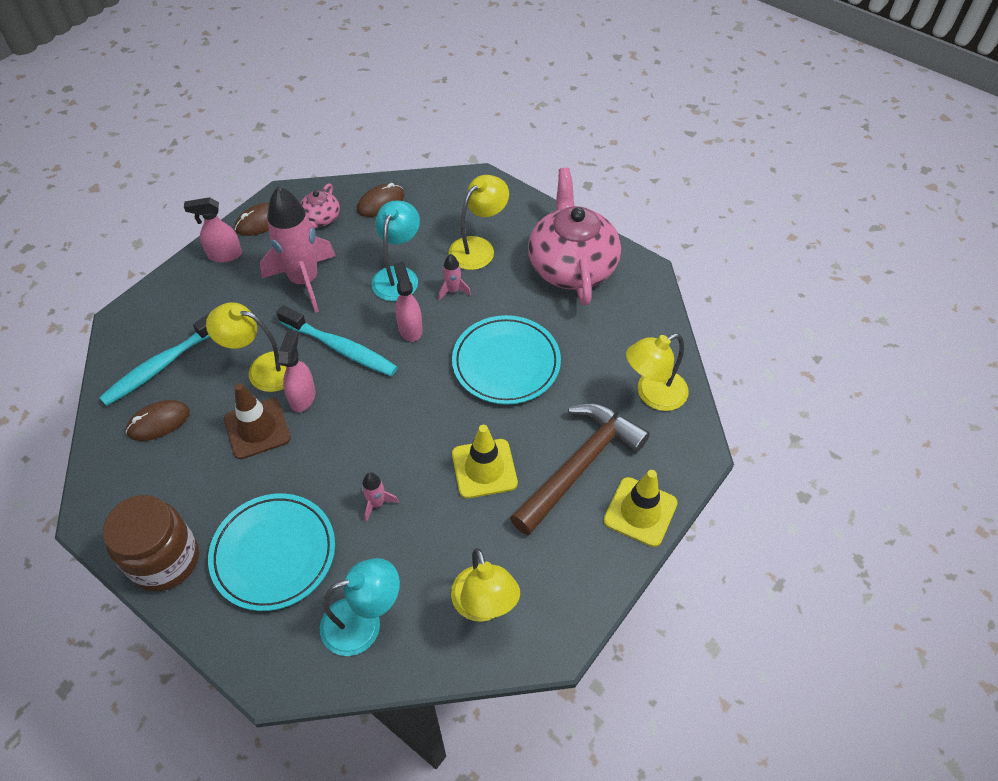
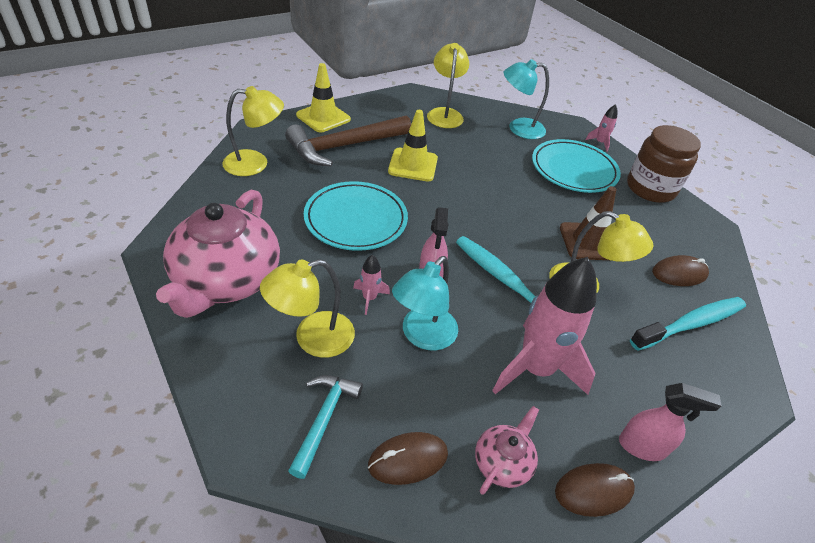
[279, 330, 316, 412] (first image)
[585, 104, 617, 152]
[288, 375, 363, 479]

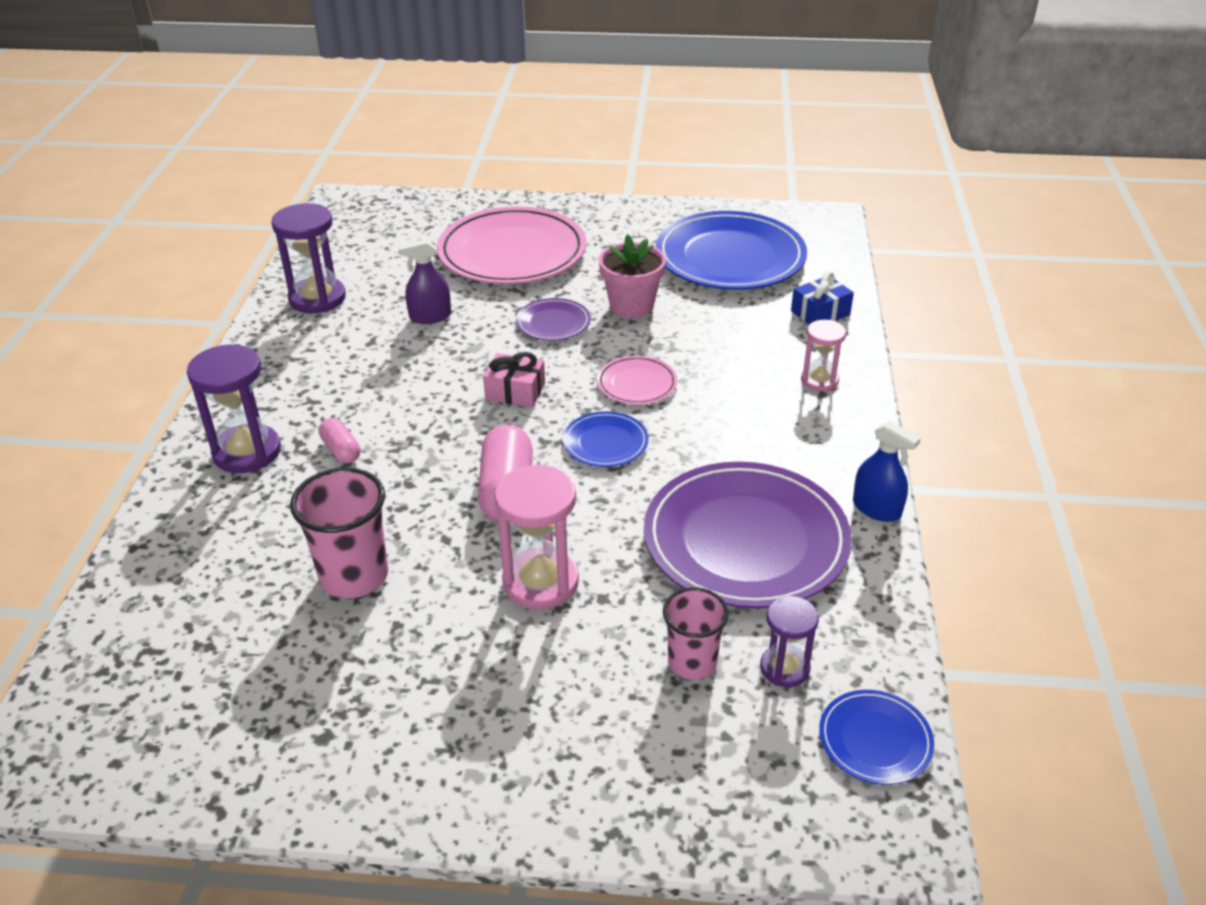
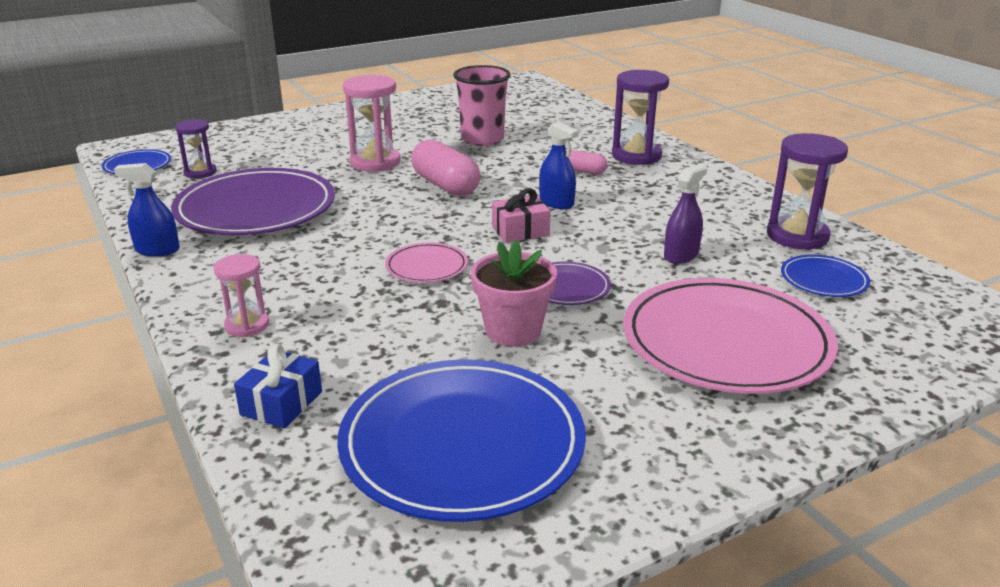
[781, 255, 870, 297]
[663, 587, 729, 680] (first image)
[539, 122, 579, 209]

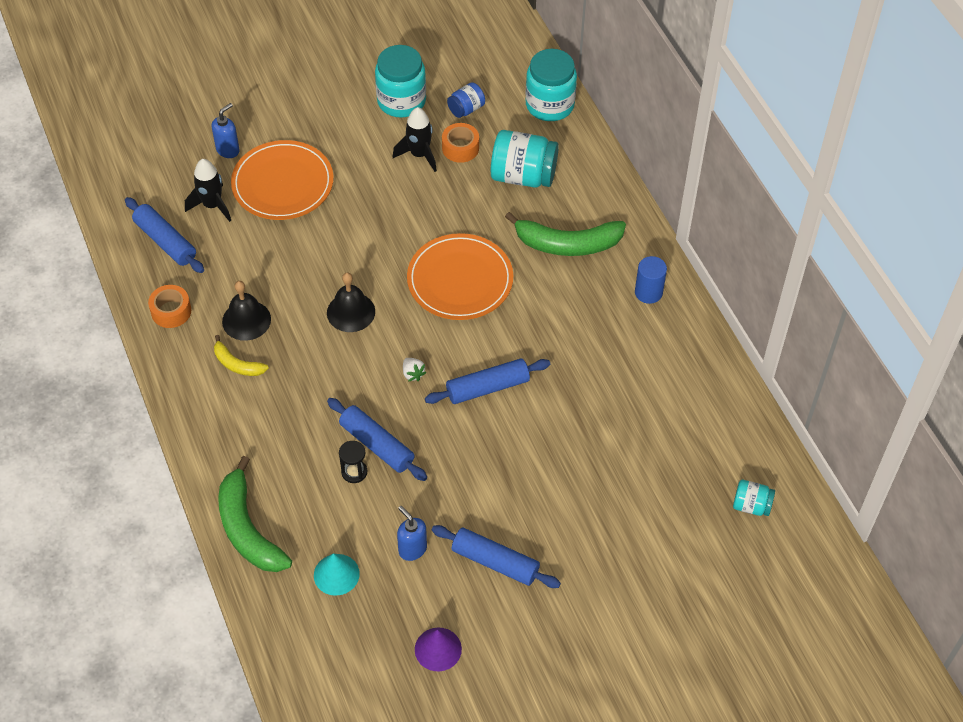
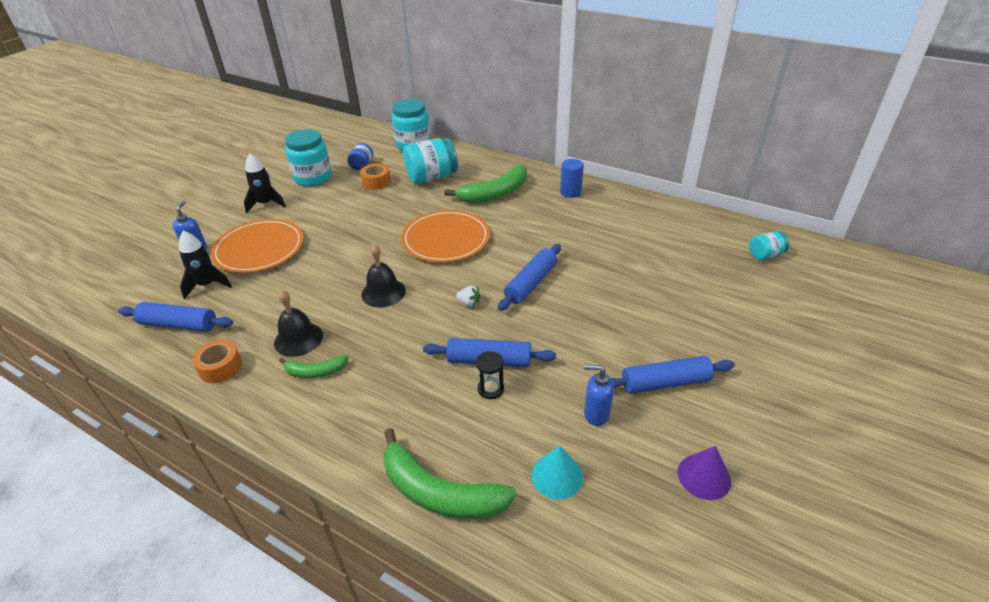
[279, 355, 349, 378]
[244, 154, 286, 213]

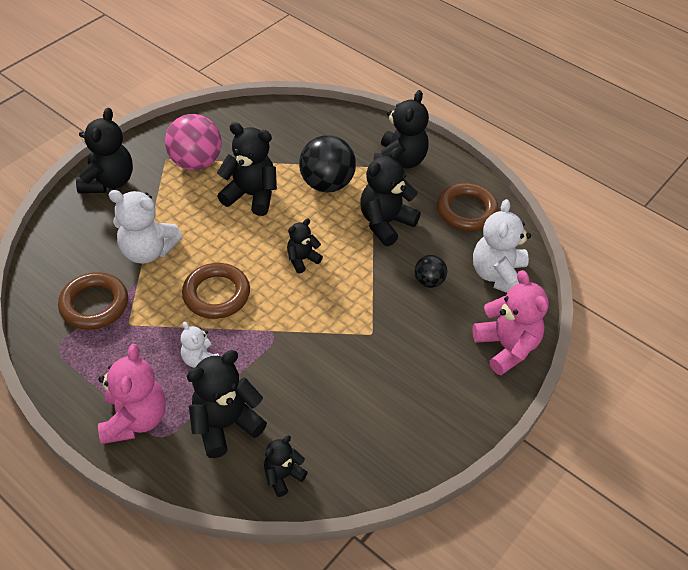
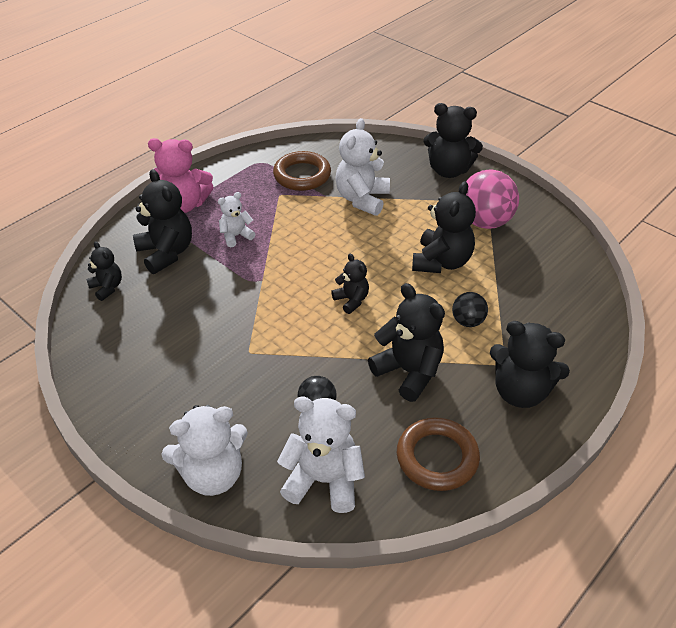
[182, 263, 250, 319] (first image)
[452, 292, 488, 327]
[162, 405, 248, 496]

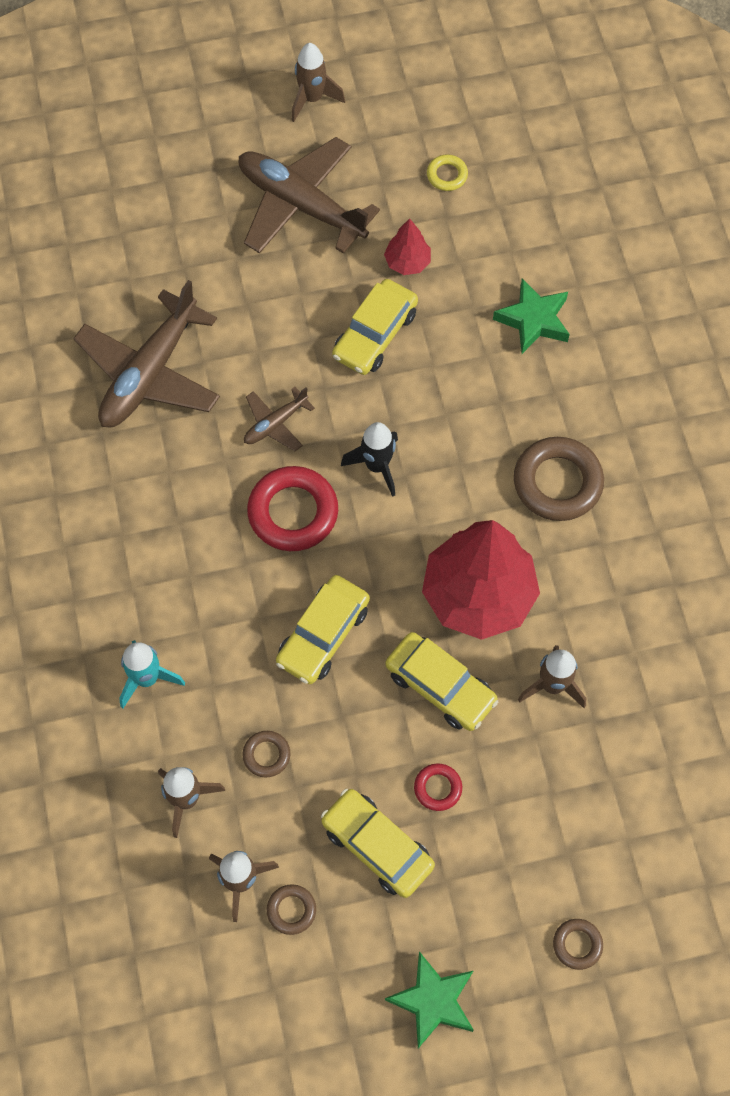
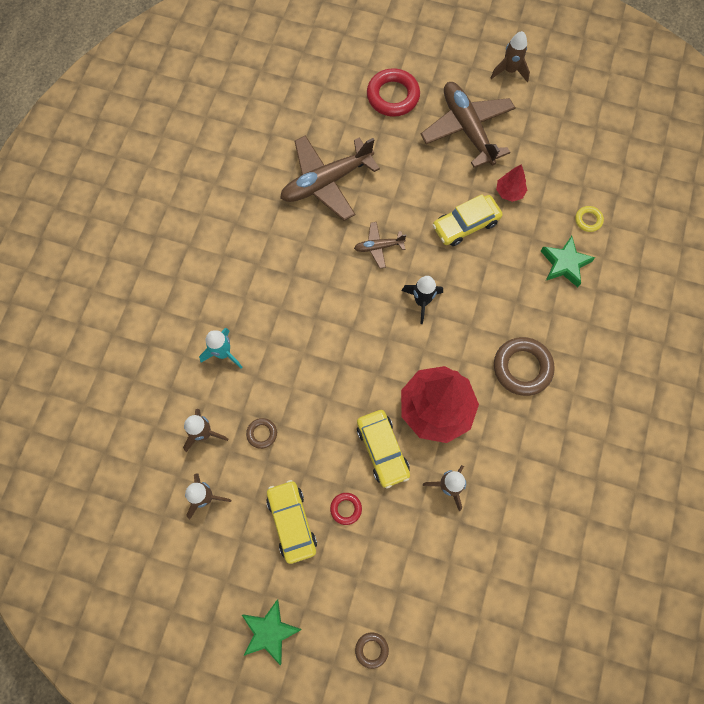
[367, 68, 420, 117]
[267, 884, 316, 935] (first image)
[276, 575, 370, 684] (first image)
[575, 206, 604, 232]

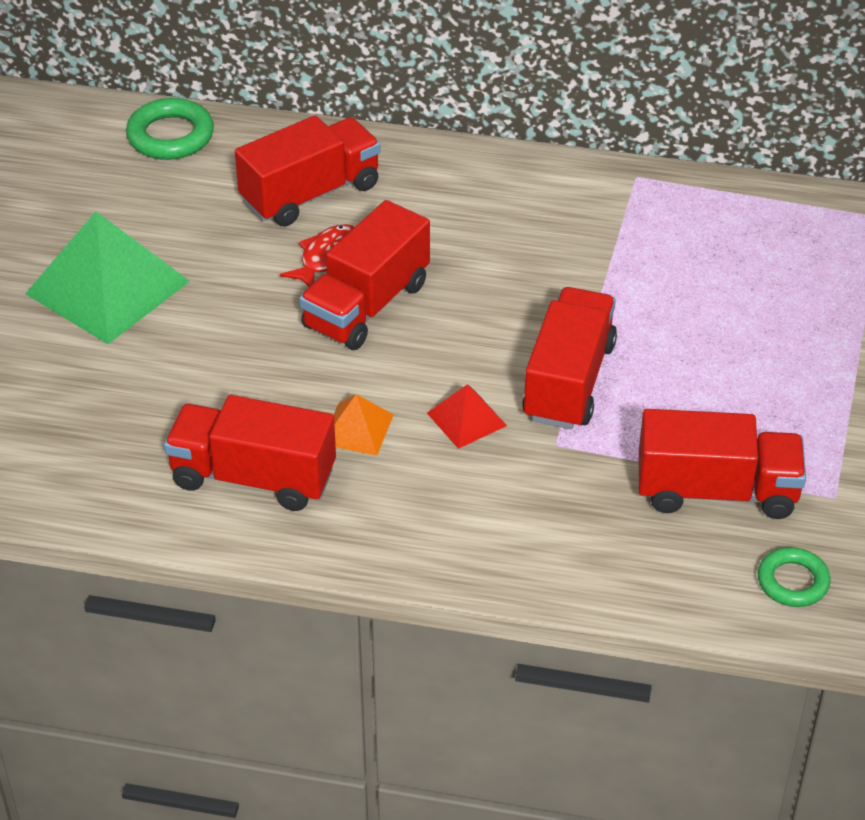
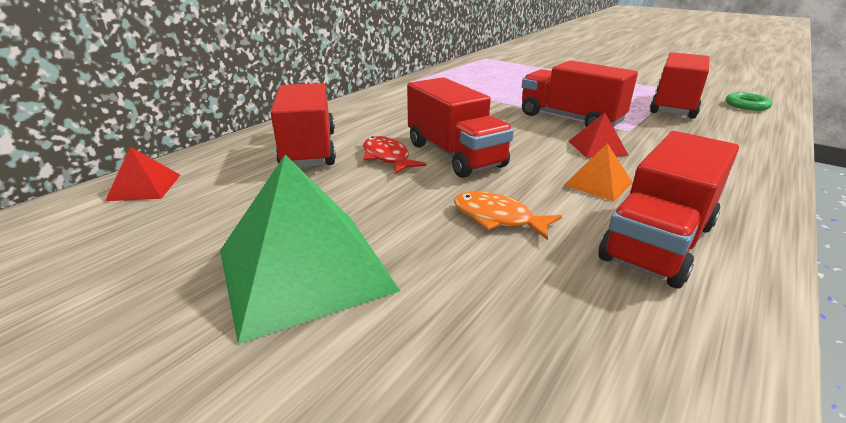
[105, 147, 180, 201]
[454, 191, 562, 240]

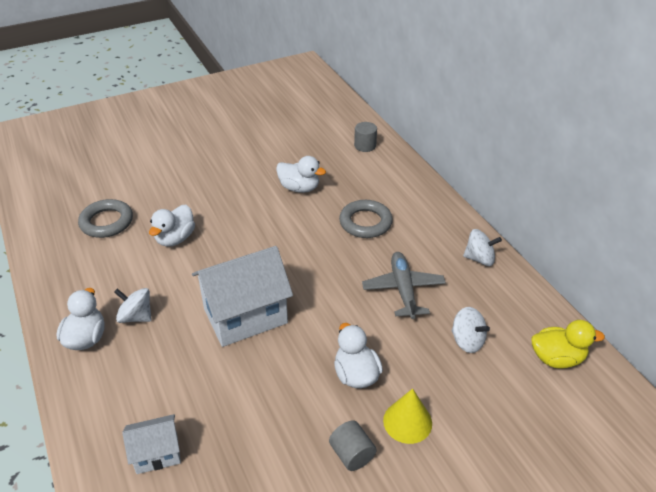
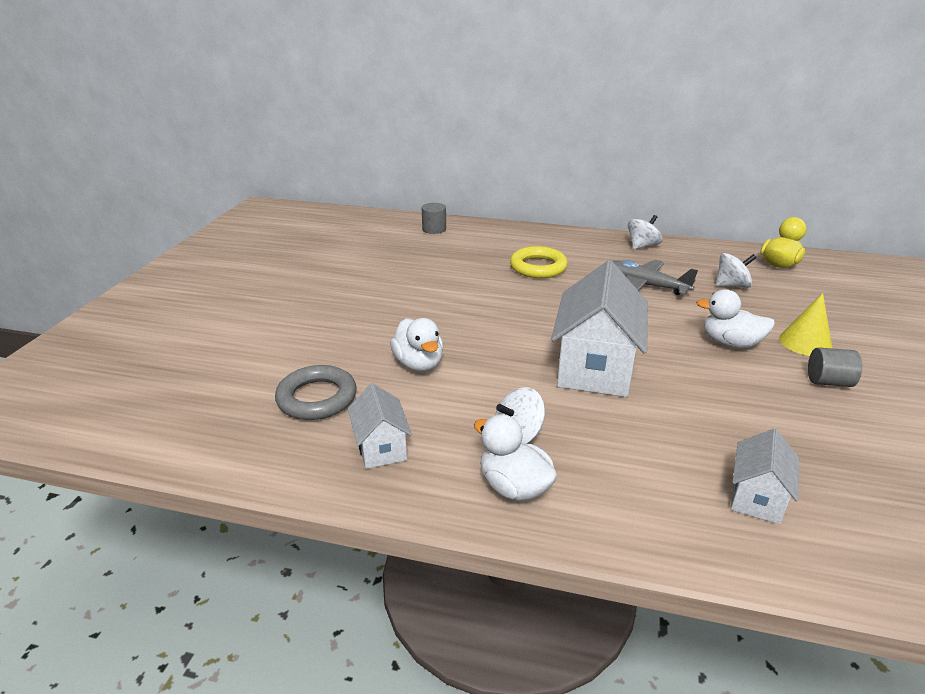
[276, 156, 326, 193] (first image)
[510, 246, 568, 278]
[348, 383, 412, 469]

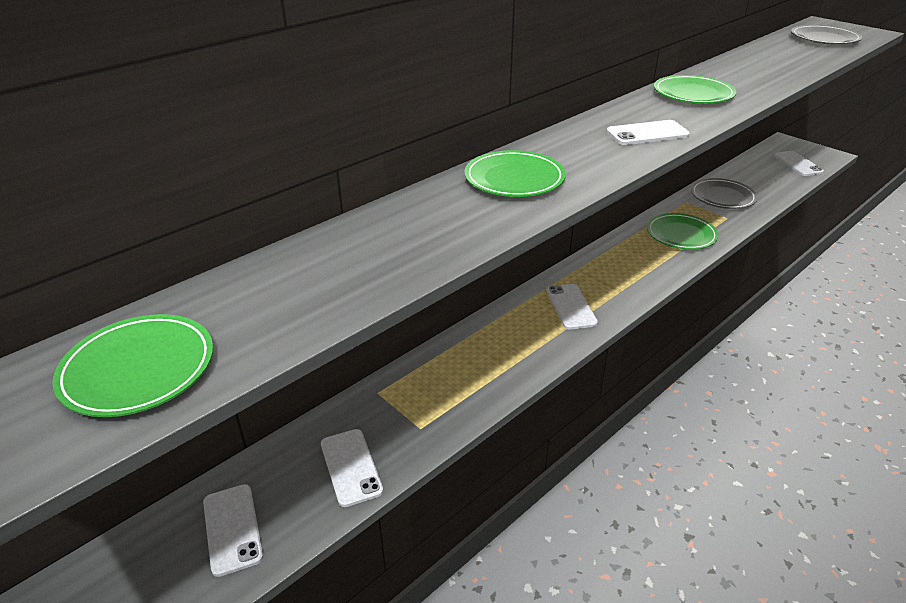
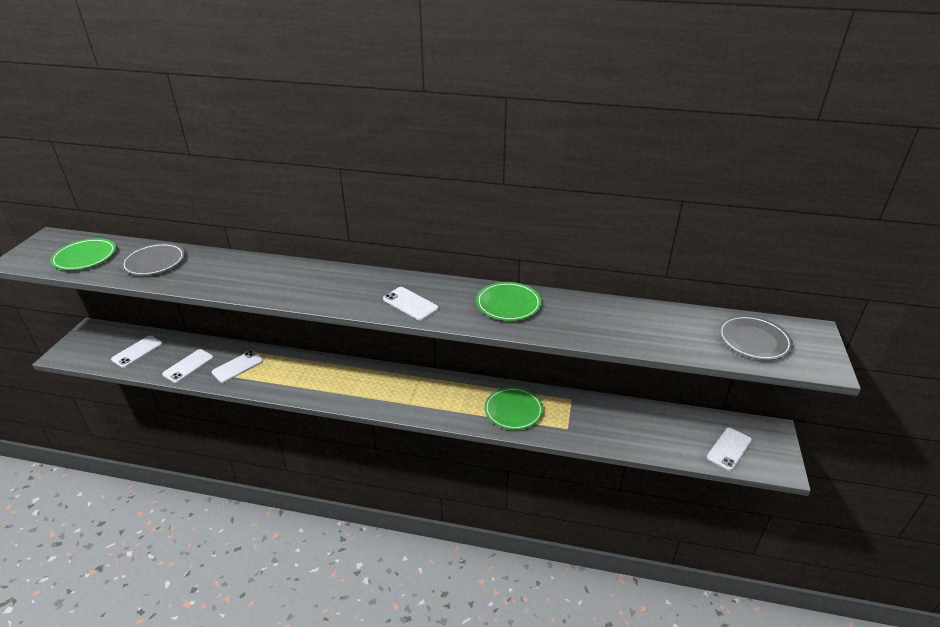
[465, 150, 566, 197] (first image)
[212, 351, 263, 383]
[121, 243, 185, 276]

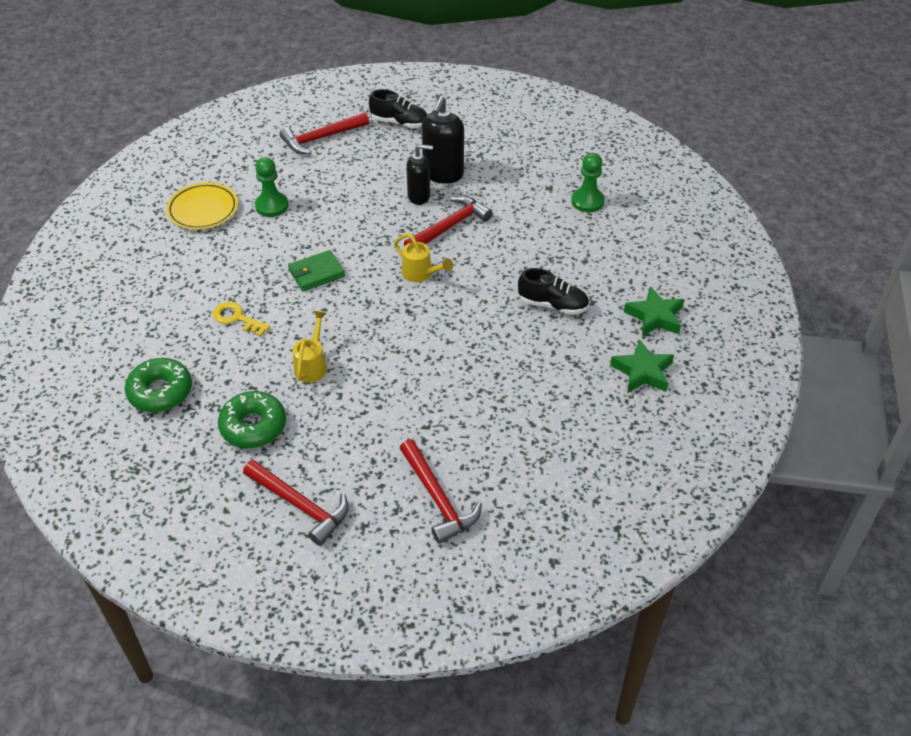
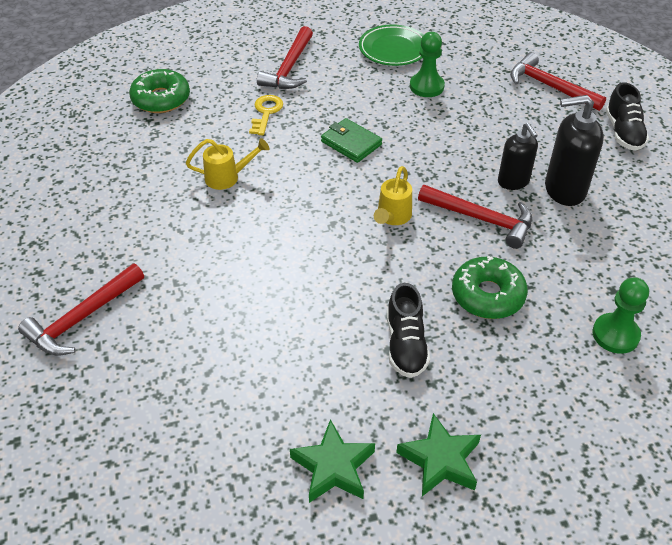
[359, 24, 424, 66]
[452, 256, 528, 319]
[257, 26, 313, 89]

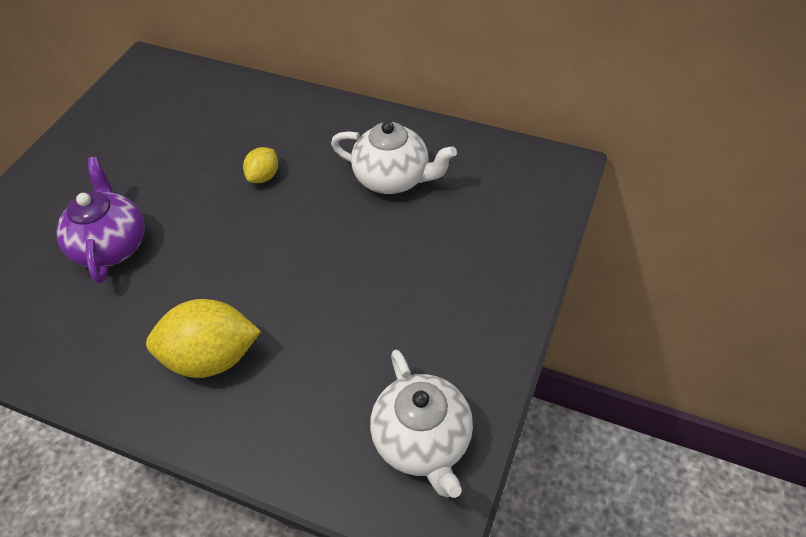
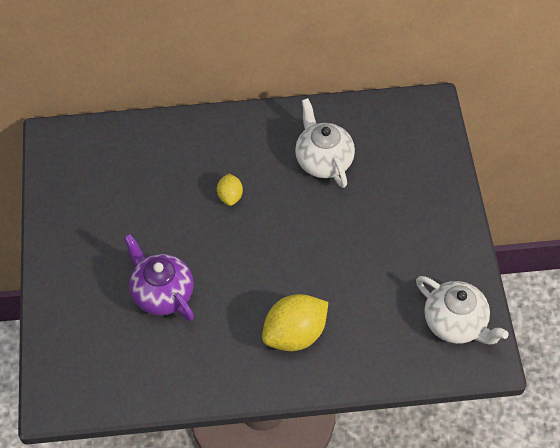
[295, 98, 355, 188]

